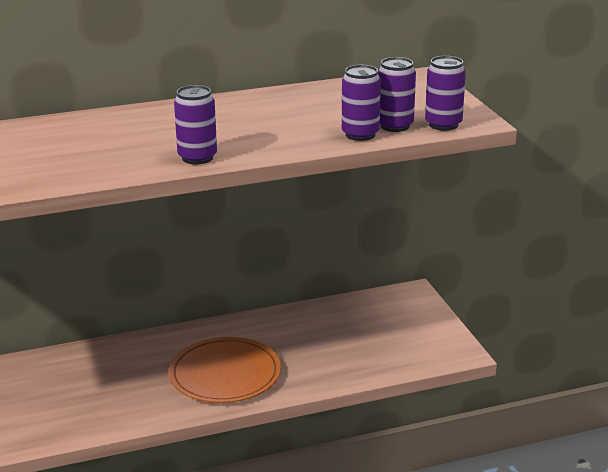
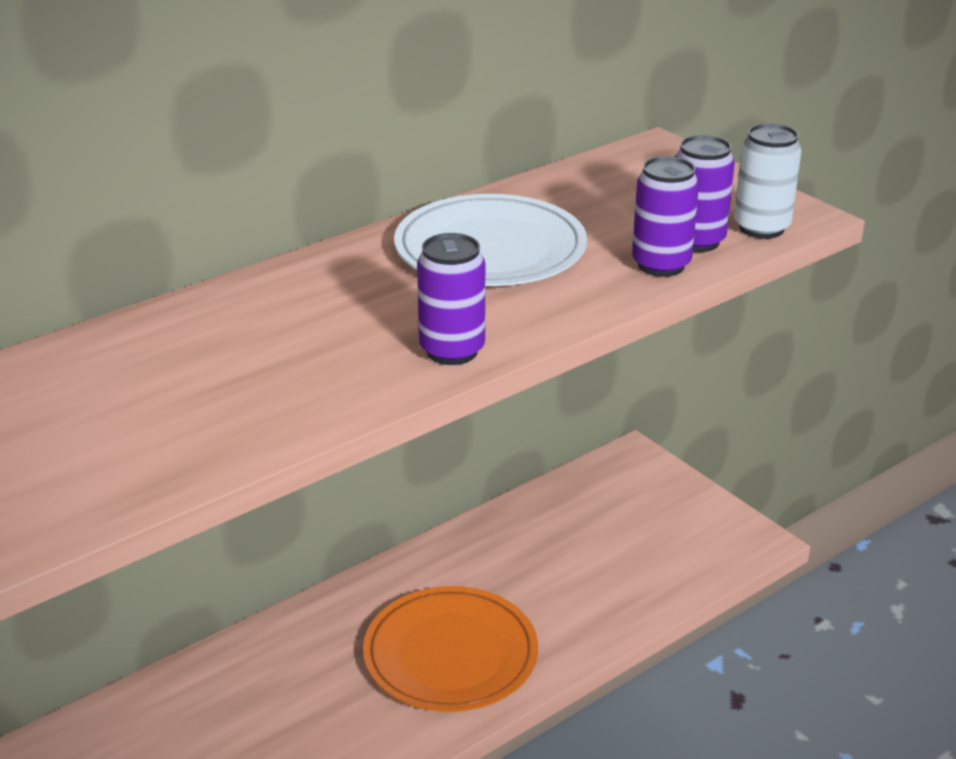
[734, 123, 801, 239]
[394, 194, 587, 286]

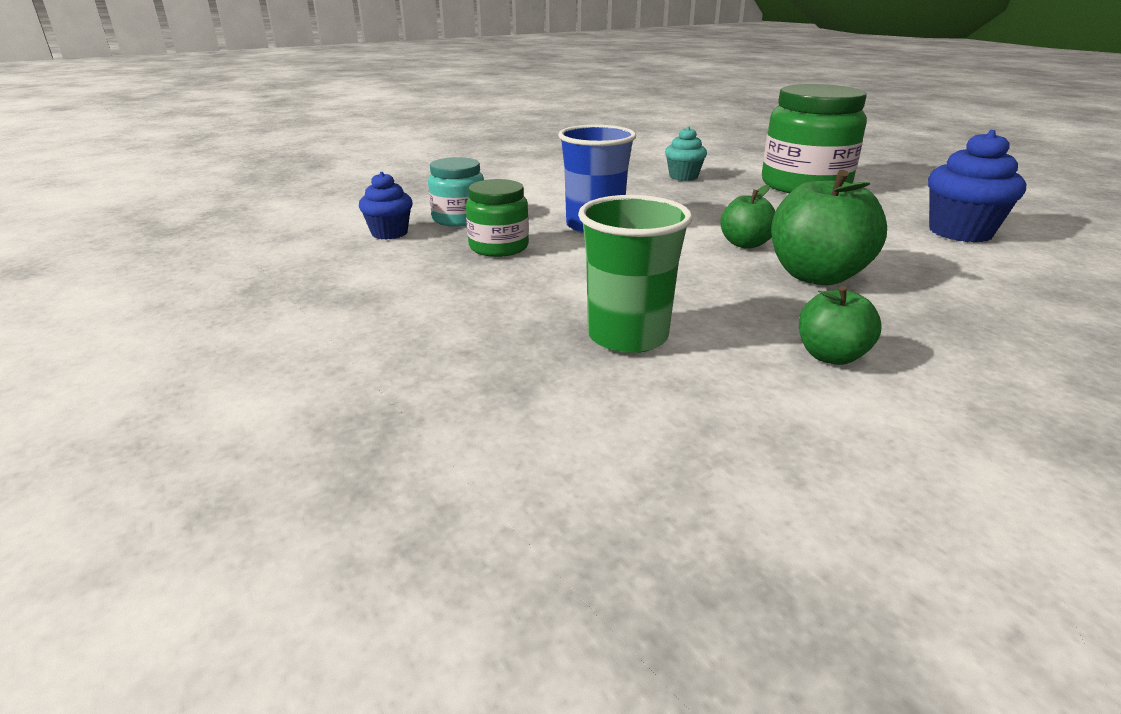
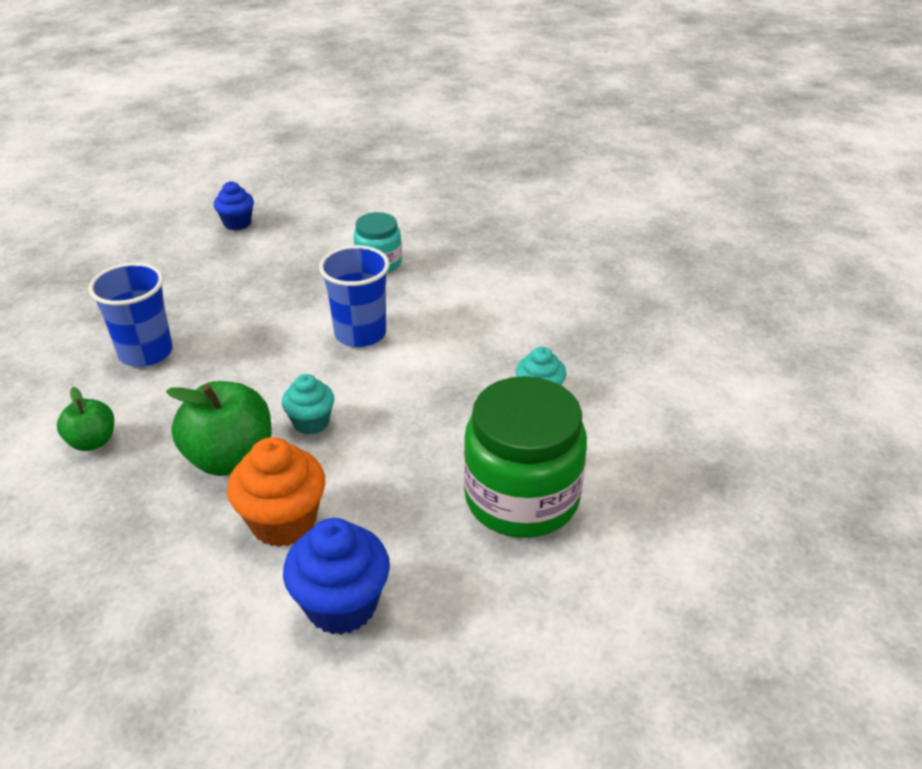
[214, 181, 254, 230]
[466, 179, 529, 257] (first image)
[89, 263, 173, 367]
[282, 374, 334, 435]
[227, 437, 325, 547]

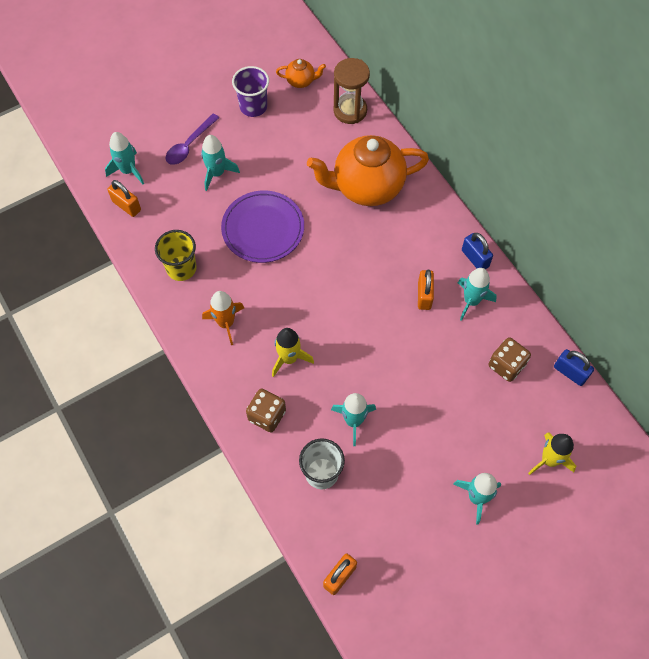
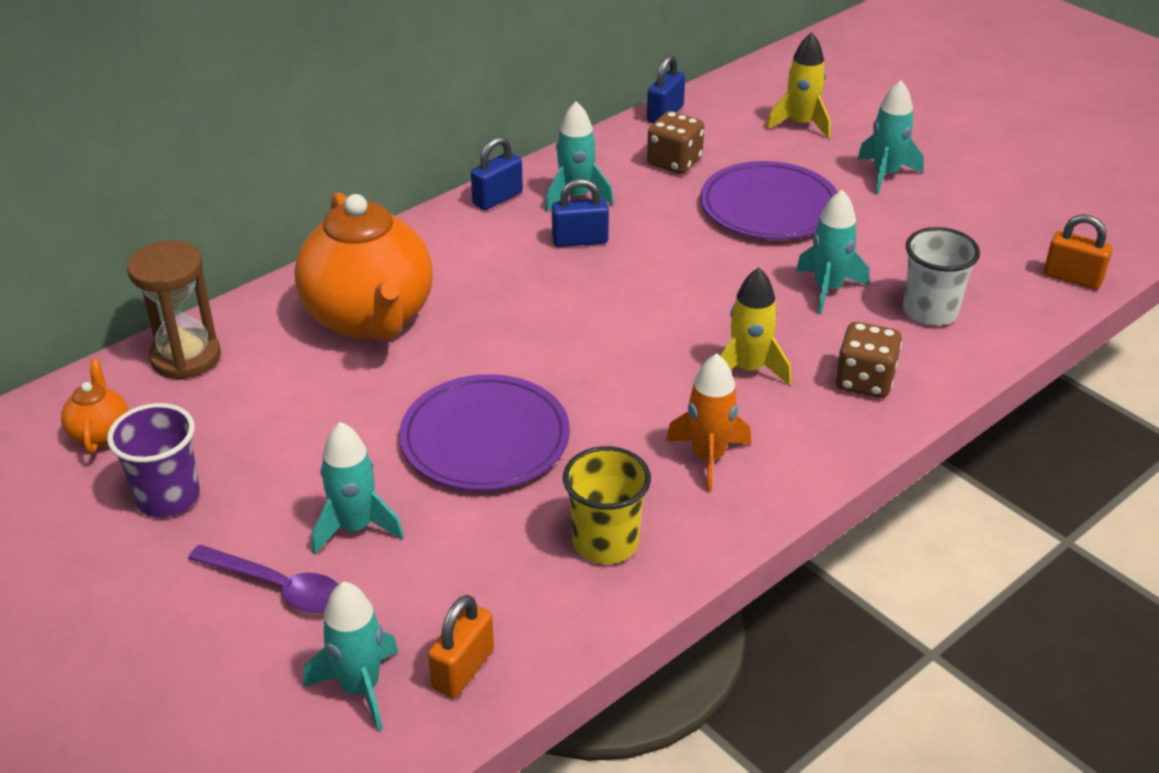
[552, 179, 609, 247]
[700, 161, 838, 240]

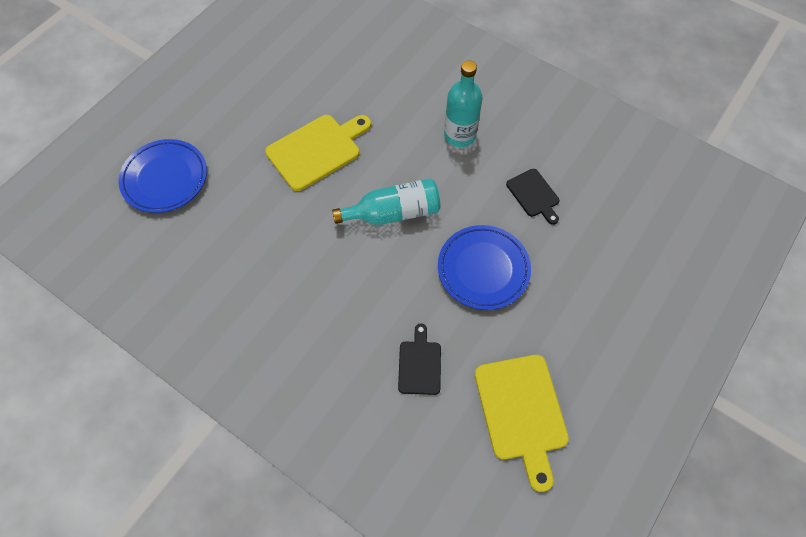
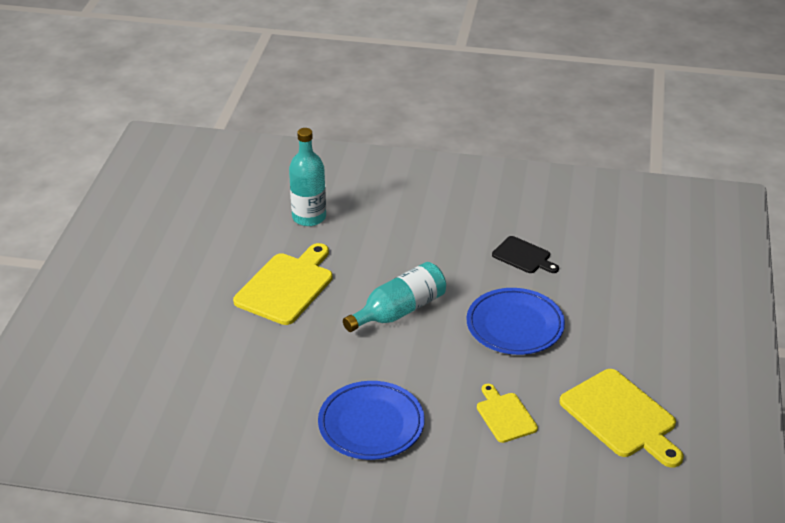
[318, 381, 425, 460]
[477, 384, 538, 443]
[289, 128, 326, 226]

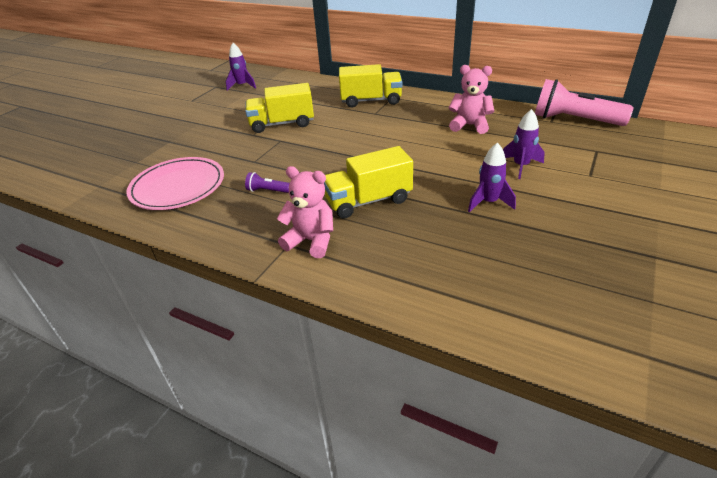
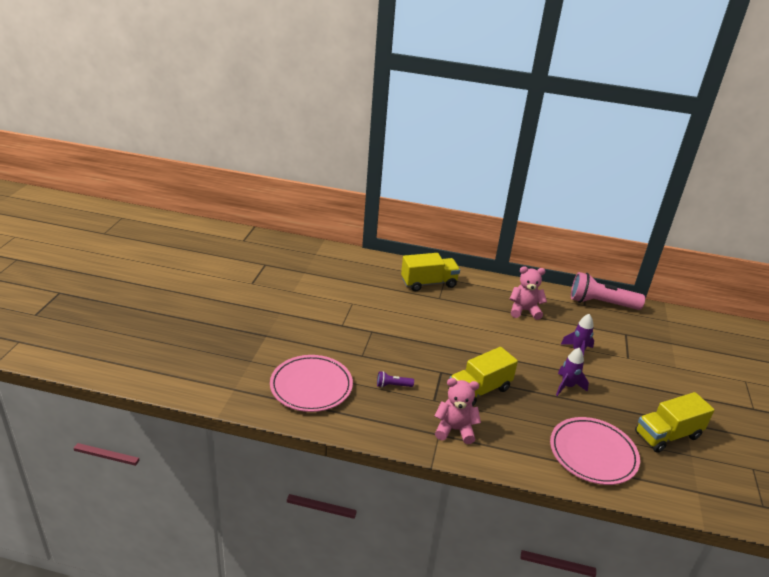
[226, 43, 256, 90] (first image)
[635, 392, 715, 453]
[550, 417, 640, 485]

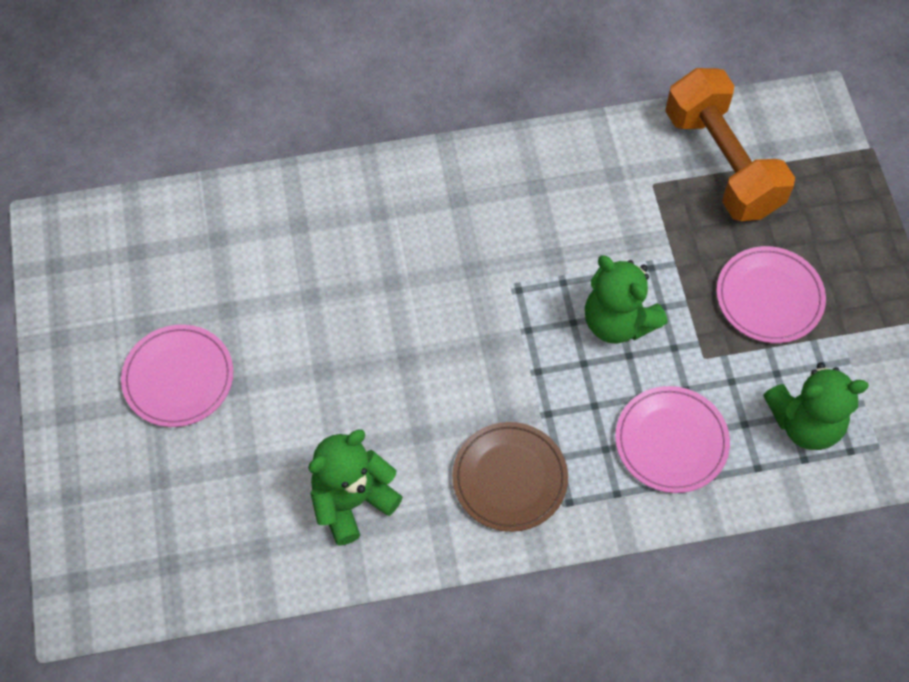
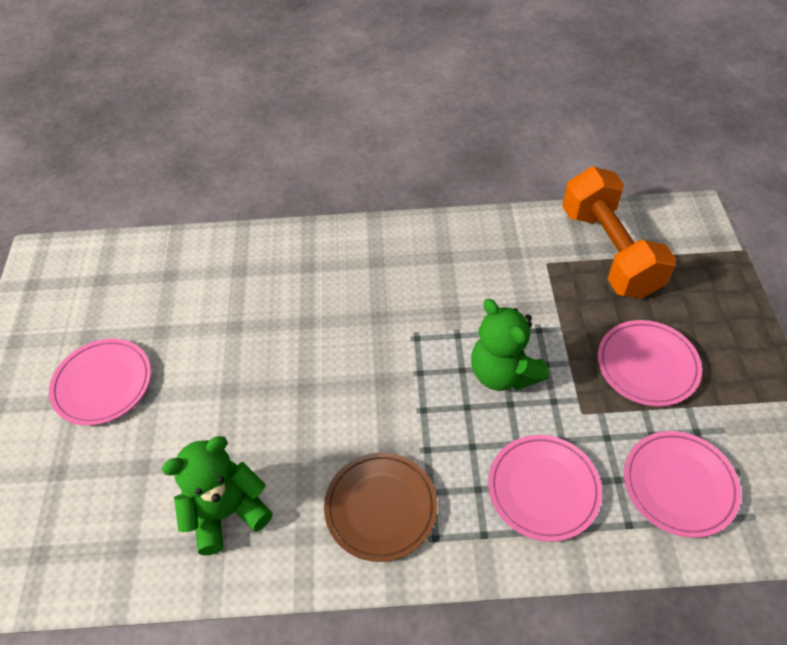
[624, 431, 741, 538]

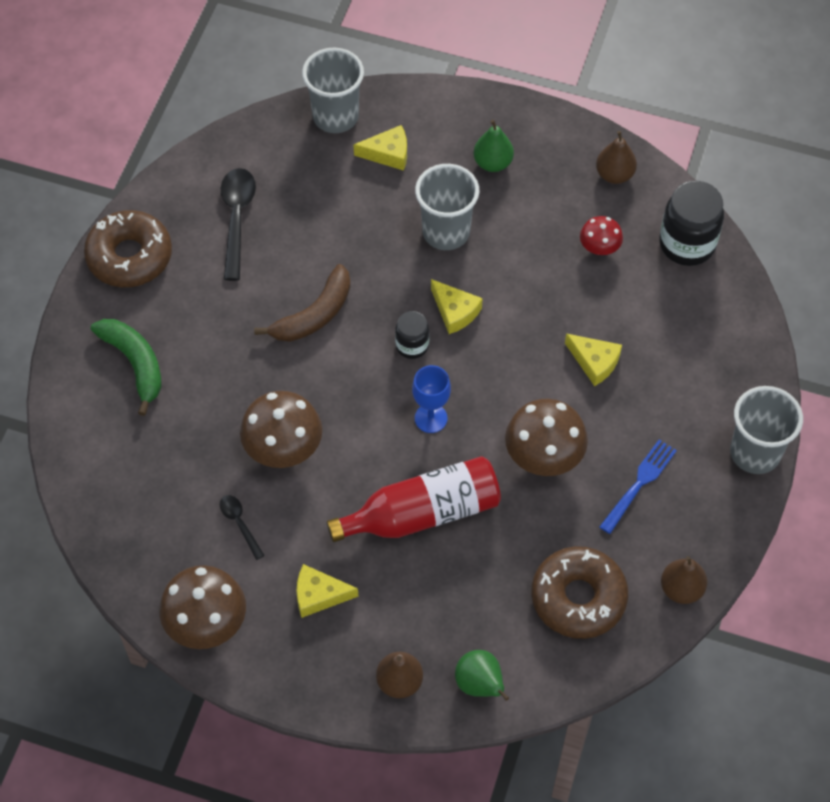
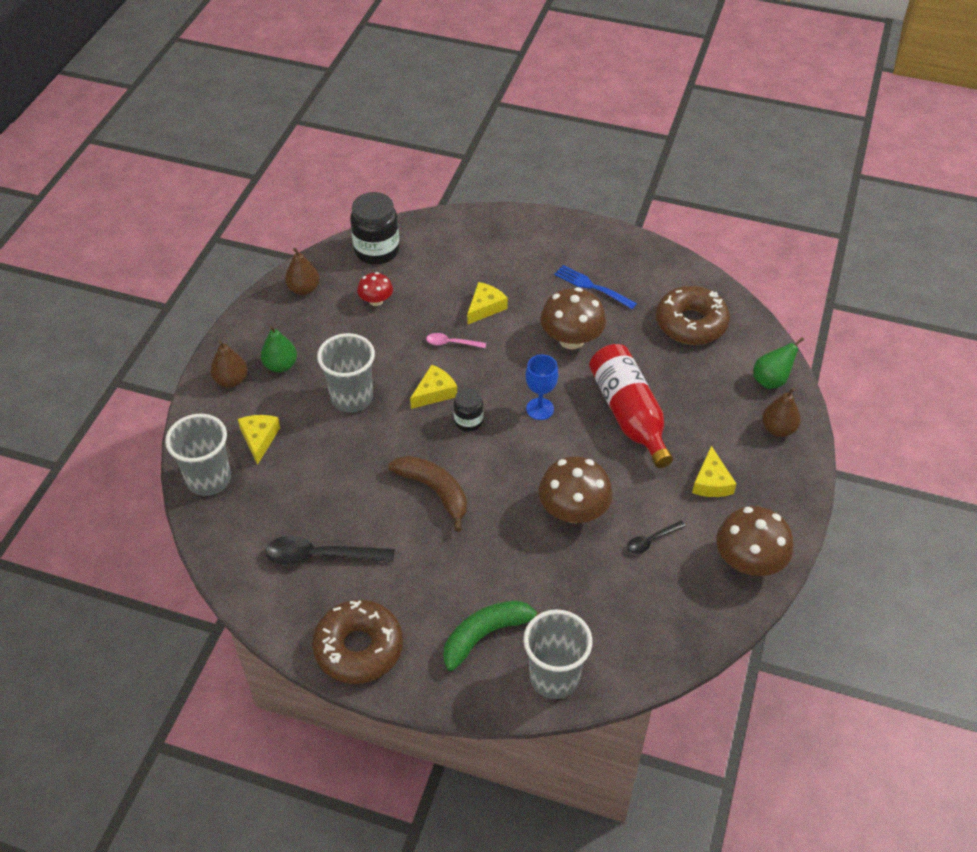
[210, 341, 248, 388]
[523, 609, 593, 699]
[426, 333, 486, 348]

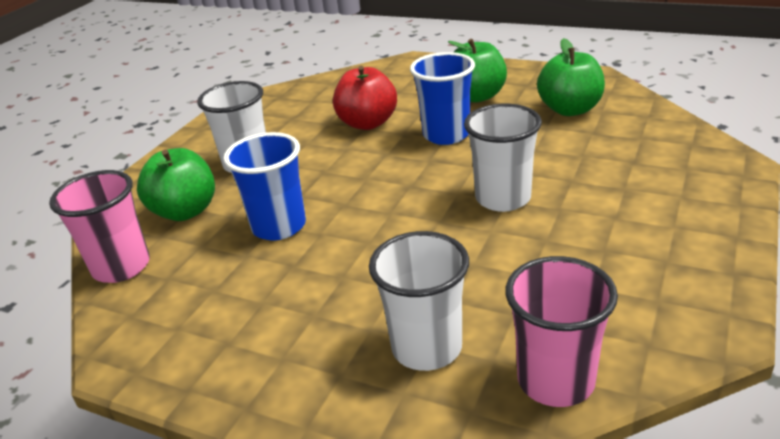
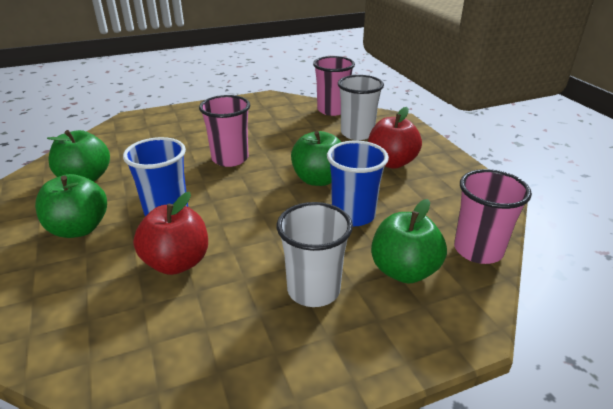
[199, 95, 250, 167]
[291, 131, 341, 186]
[368, 107, 422, 169]

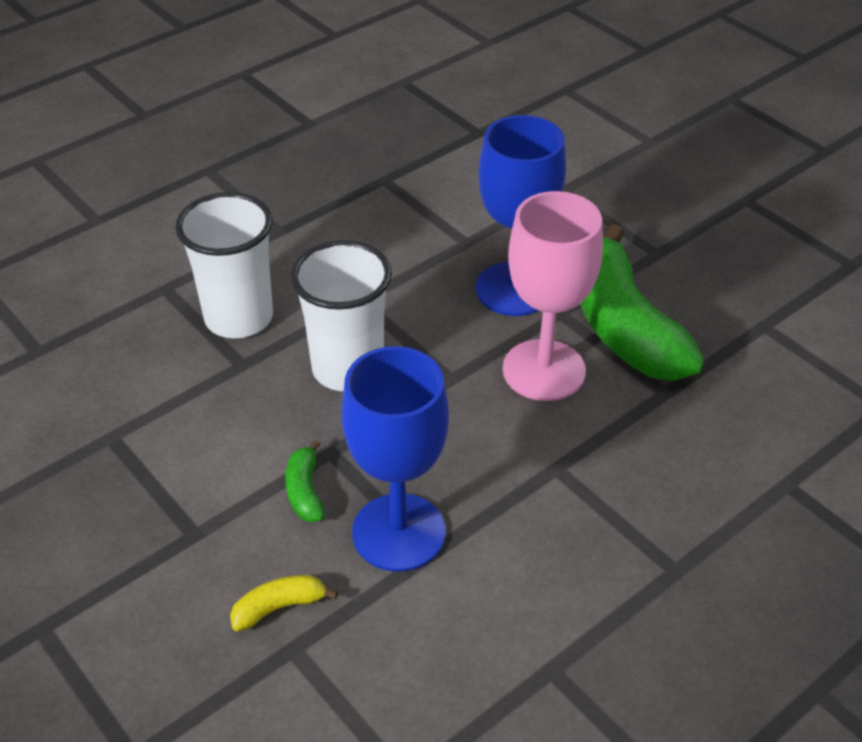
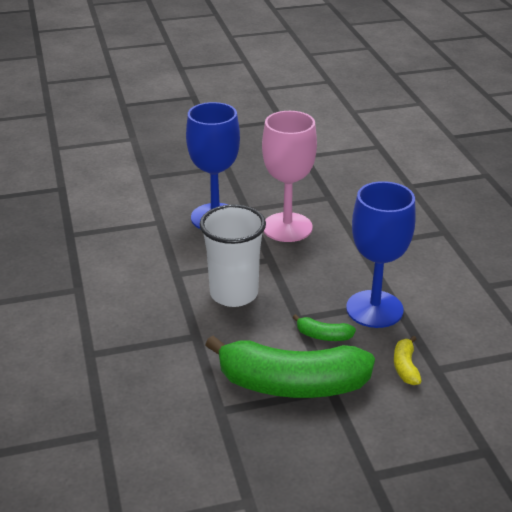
[175, 192, 273, 338] (first image)
[205, 336, 375, 398]

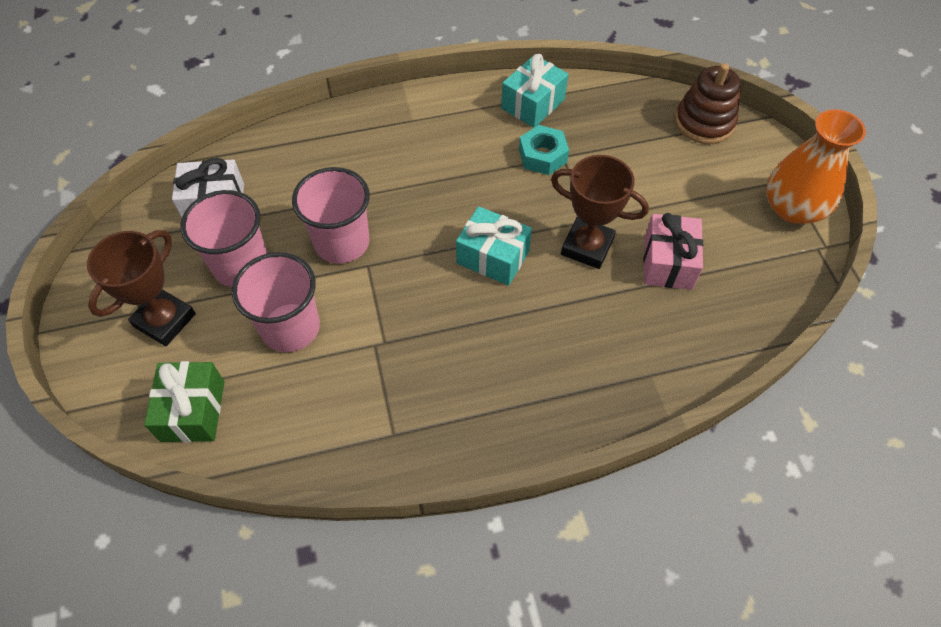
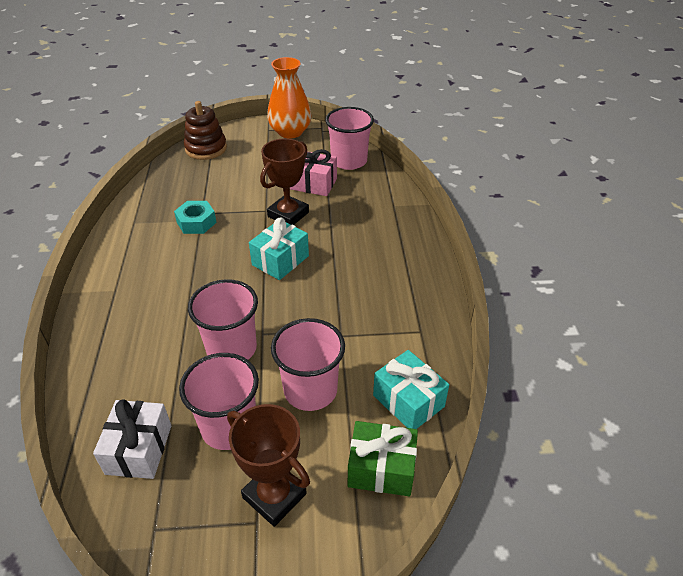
[373, 350, 449, 429]
[325, 107, 374, 170]

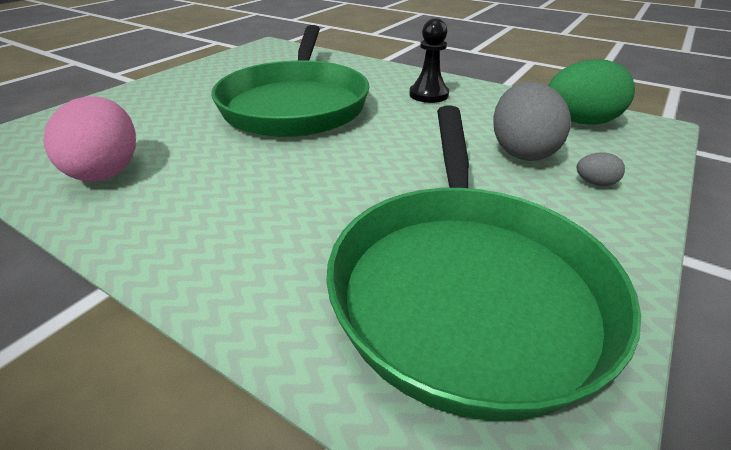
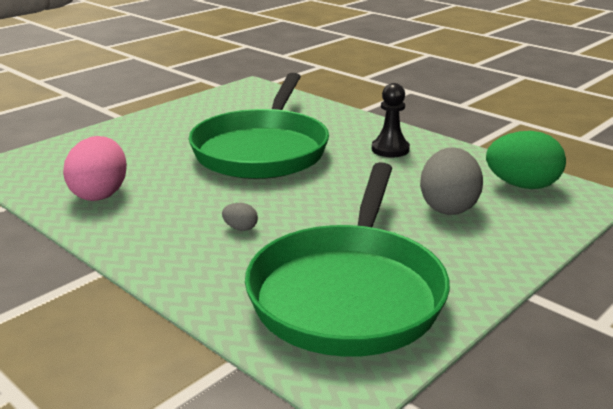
[222, 203, 258, 231]

